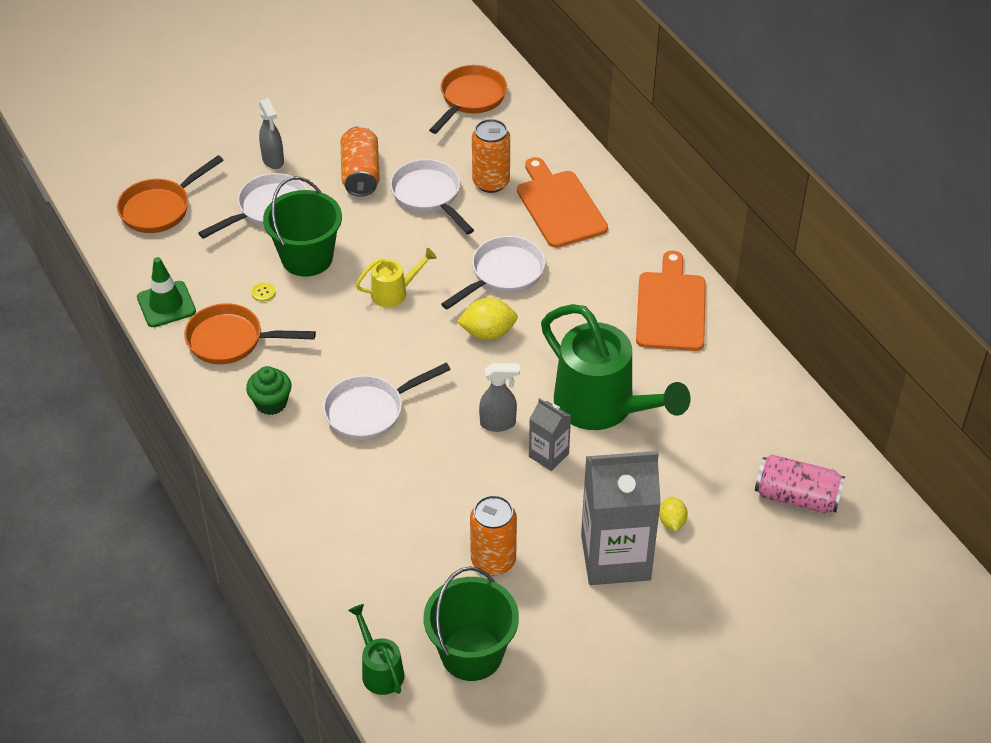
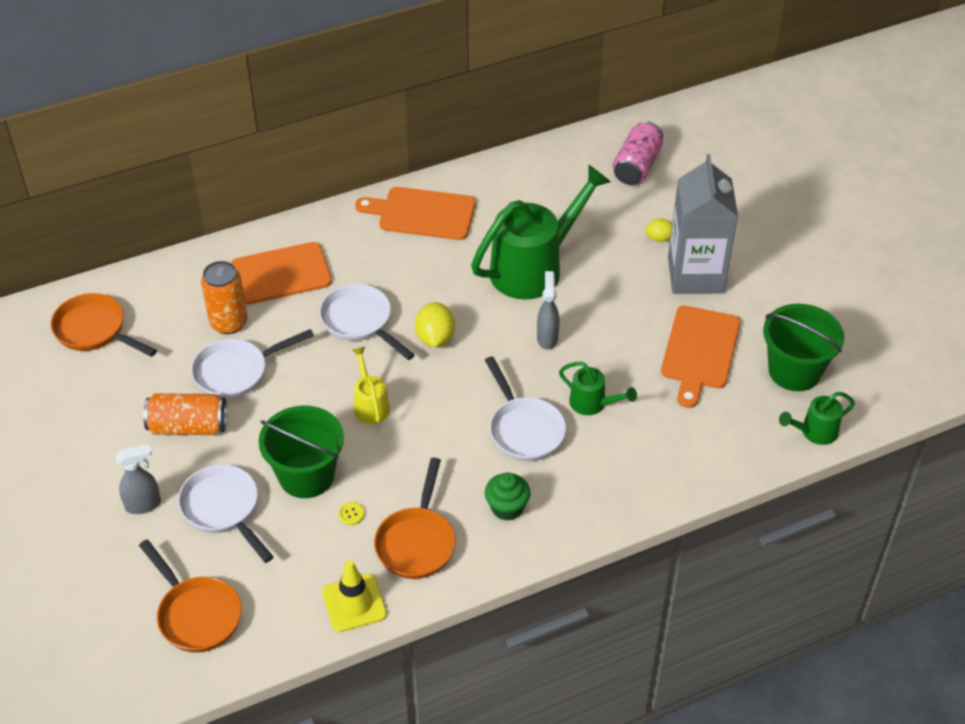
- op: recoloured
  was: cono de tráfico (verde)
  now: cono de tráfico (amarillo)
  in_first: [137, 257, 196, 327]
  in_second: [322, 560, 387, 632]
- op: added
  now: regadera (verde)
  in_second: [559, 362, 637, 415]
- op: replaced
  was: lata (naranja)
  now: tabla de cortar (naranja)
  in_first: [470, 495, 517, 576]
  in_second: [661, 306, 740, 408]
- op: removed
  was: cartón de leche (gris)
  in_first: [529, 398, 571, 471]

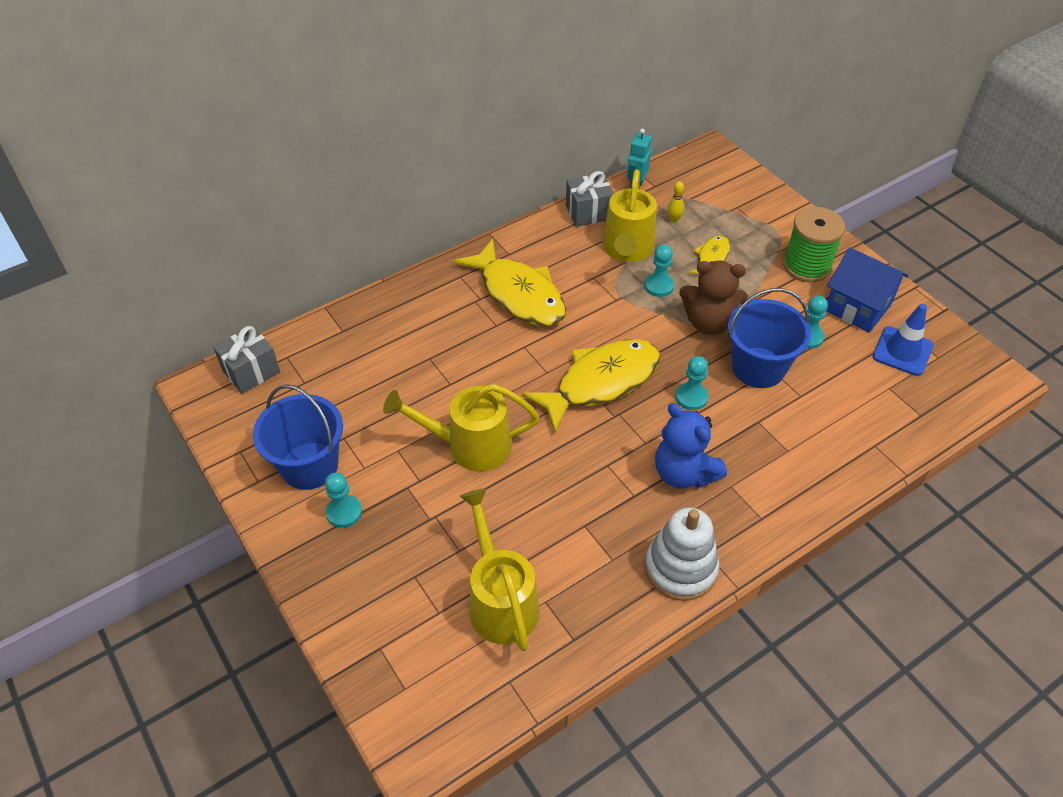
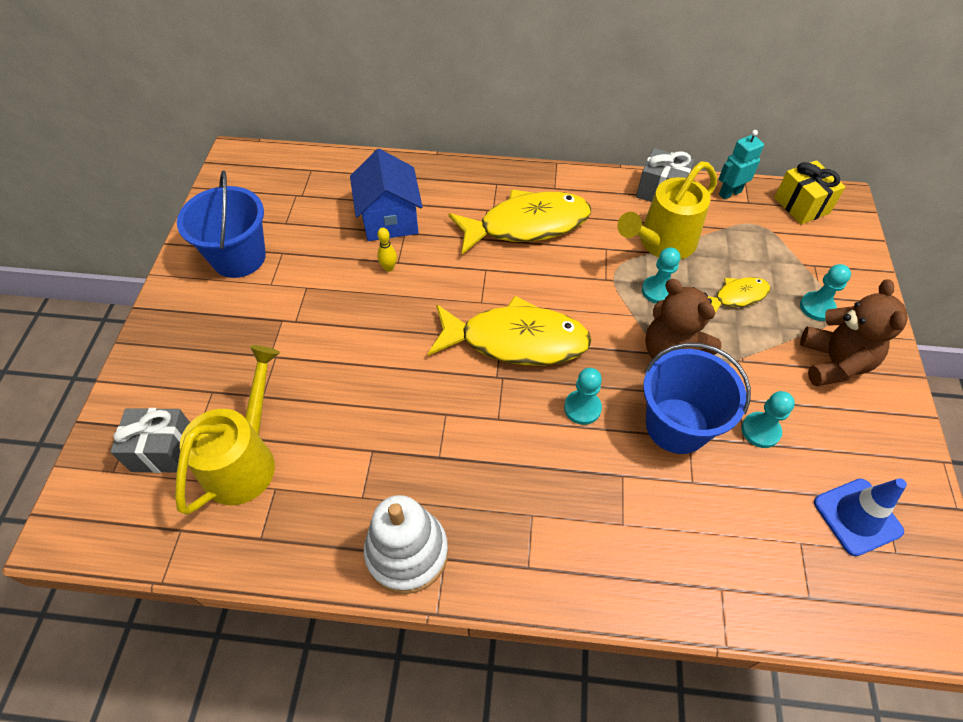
- op: moved
  was: regalo (gris)
  in_first: [213, 326, 280, 394]
  in_second: [110, 408, 190, 473]
- op: moved
  was: casa (azul)
  in_first: [826, 247, 909, 333]
  in_second: [350, 149, 423, 241]
- op: moved
  was: bolo (amarillo)
  in_first: [668, 181, 684, 223]
  in_second: [377, 228, 397, 272]
- op: turned
  was: pez (amarillo)
  in_first: [453, 239, 566, 327]
  in_second: [449, 189, 591, 255]
  clockwise: -105
- op: added
  now: regalo (amarillo)
  in_second: [774, 160, 845, 224]
- op: moved
  was: peón (turquesa)
  in_first: [325, 472, 362, 528]
  in_second: [800, 264, 851, 321]
- op: replaced
  was: carrete (verde)
  now: osito (marrón)
  in_first: [783, 207, 845, 282]
  in_second: [800, 279, 907, 386]
- op: removed
  was: regadera (amarillo)
  in_first: [383, 384, 539, 471]
- op: removed
  was: osito (azul)
  in_first: [655, 403, 727, 489]

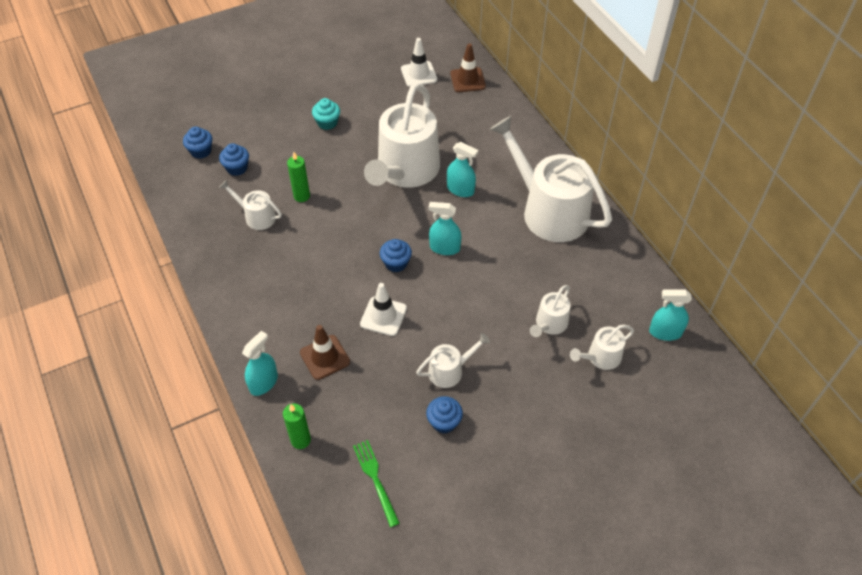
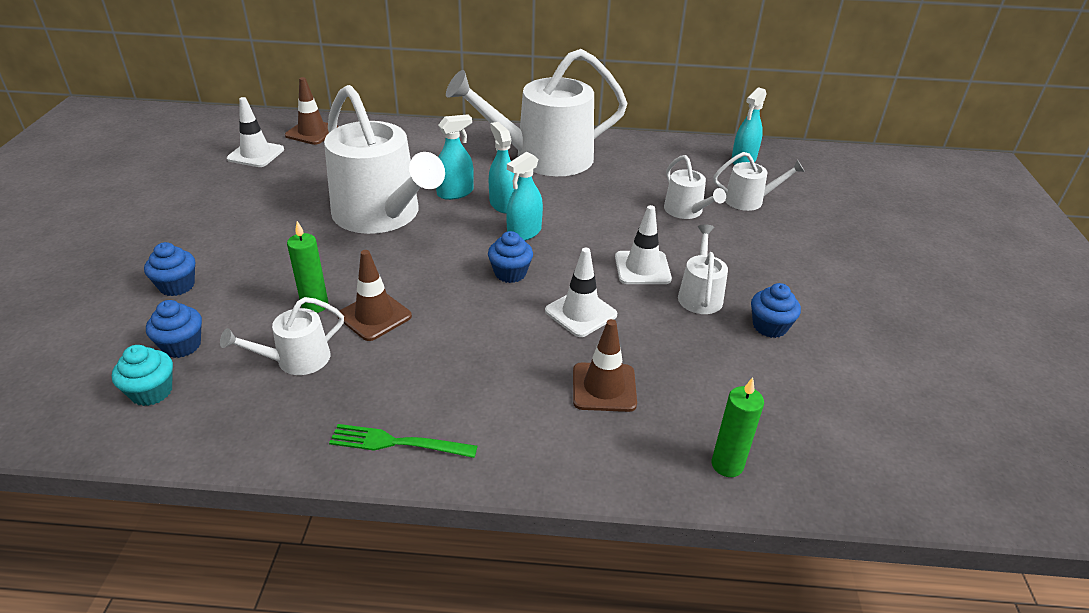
- op: moved
  was: magdalena (turquesa)
  in_first: [312, 98, 340, 130]
  in_second: [112, 345, 173, 406]
- op: moved
  was: magdalena (azul)
  in_first: [183, 127, 212, 159]
  in_second: [144, 242, 195, 296]
- op: moved
  was: tenedor (verde)
  in_first: [353, 440, 400, 527]
  in_second: [329, 424, 478, 458]
- op: added
  now: cono de tráfico (marrón)
  in_second: [338, 250, 412, 341]
- op: moved
  was: pulverizador (turquesa)
  in_first: [242, 331, 278, 396]
  in_second: [489, 122, 518, 214]
- op: added
  now: cono de tráfico (blanco)
  in_second: [615, 205, 672, 284]
- op: turned
  was: regadera (blanco)
  in_first: [570, 325, 634, 370]
  in_second: [713, 152, 805, 211]
  clockwise: -90

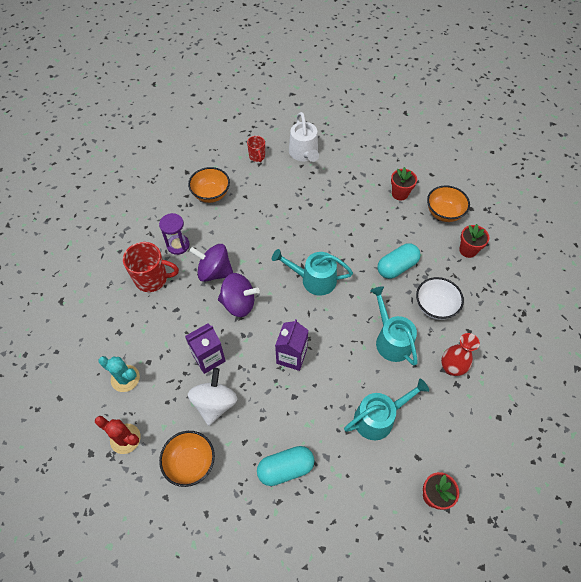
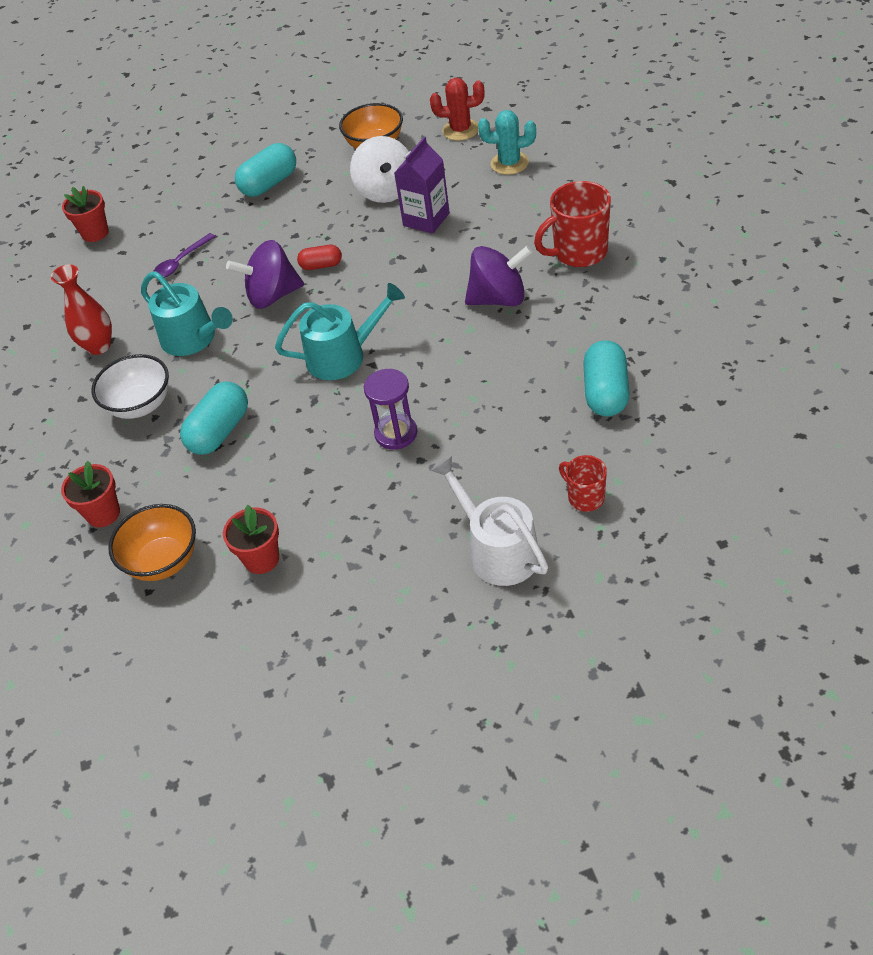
- op: replaced
  was: regadera (turquesa)
  now: cuchara (morado)
  in_first: [344, 379, 429, 440]
  in_second: [153, 233, 216, 278]
- op: moved
  was: peonza (morado)
  in_first: [218, 273, 260, 317]
  in_second: [226, 240, 304, 309]
- op: replaced
  was: cartón de leche (morado)
  now: cápsula (rojo)
  in_first: [275, 319, 308, 371]
  in_second: [297, 245, 342, 270]
- op: moved
  was: reloj de arena (morado)
  in_first: [159, 213, 190, 255]
  in_second: [364, 369, 417, 450]
- op: replaced
  was: cuenco (naranja)
  now: cápsula (turquesa)
  in_first: [188, 167, 230, 203]
  in_second: [583, 340, 630, 417]

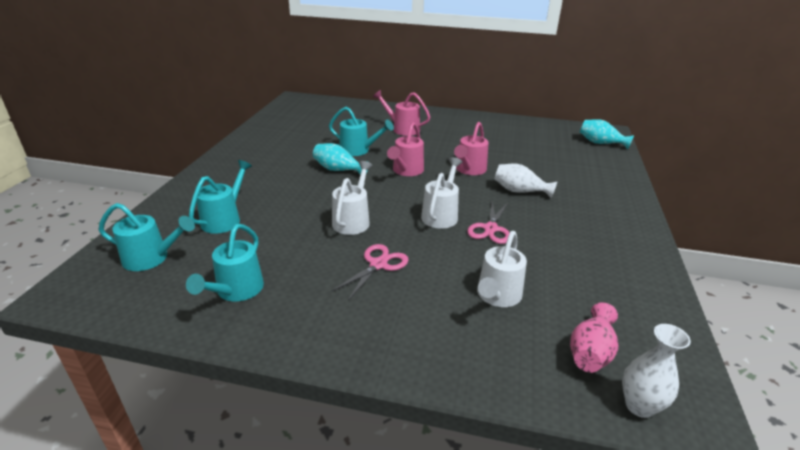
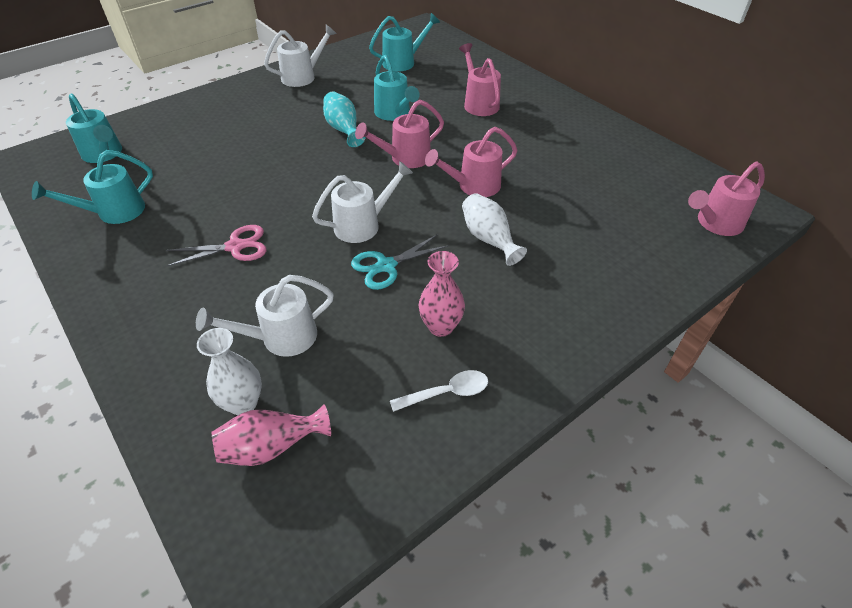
- op: moved
  was: florero (blanco)
  in_first: [622, 324, 691, 418]
  in_second: [197, 328, 262, 415]
- op: moved
  was: regadera (blanco)
  in_first: [332, 161, 373, 235]
  in_second: [264, 25, 337, 87]
- op: recoloured
  was: tijeras (rosa)
  now: tijeras (turquesa)
  in_first: [467, 203, 510, 244]
  in_second: [351, 234, 449, 290]
- op: moved
  was: regadera (turquesa)
  in_first: [189, 160, 252, 234]
  in_second: [369, 13, 440, 72]
- op: added
  now: cuchara (blanco)
  in_second: [390, 370, 488, 412]
- op: added
  now: florero (rosa)
  in_second: [419, 251, 465, 337]
- op: replaced
  was: florero (turquesa)
  now: regadera (rosa)
  in_first: [580, 119, 634, 150]
  in_second: [688, 162, 765, 236]

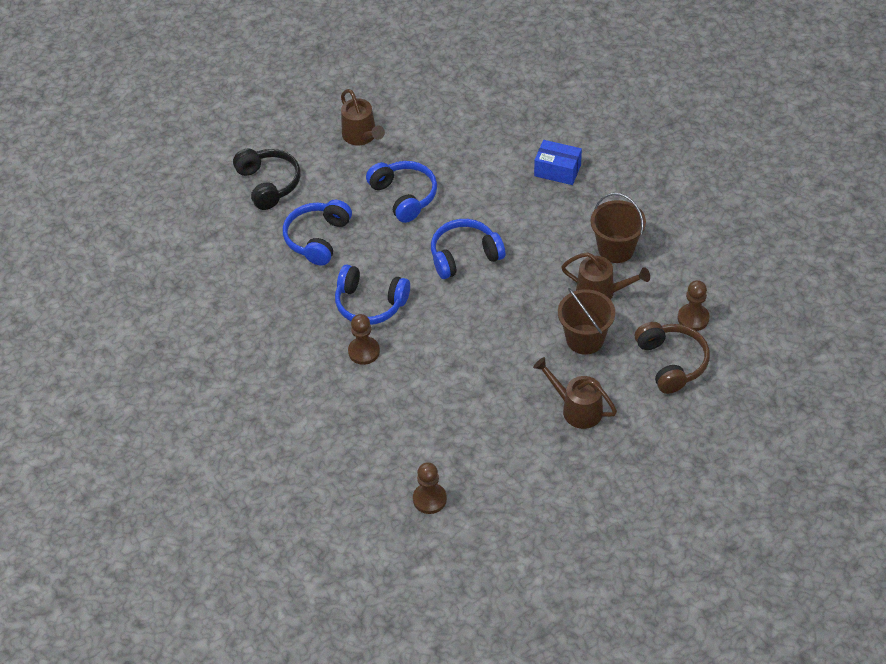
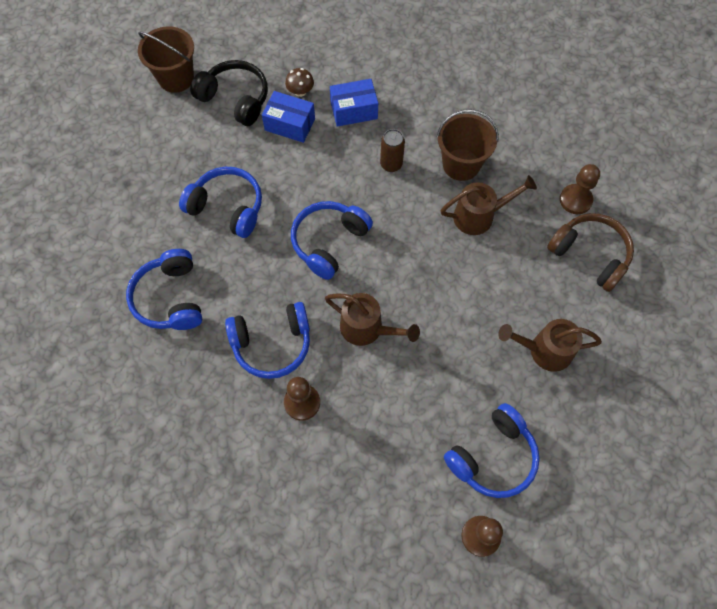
- op: moved
  was: balde (marrón)
  in_first: [558, 288, 615, 355]
  in_second: [138, 26, 194, 93]
- op: moved
  was: auriculares (negro)
  in_first: [233, 149, 300, 210]
  in_second: [190, 60, 268, 126]
- op: added
  now: caja (azul)
  in_second: [262, 91, 315, 143]
- op: added
  now: seta (marrón)
  in_second: [285, 68, 314, 97]
- op: moved
  was: regadera (marrón)
  in_first: [341, 89, 385, 145]
  in_second: [325, 293, 420, 346]
- op: added
  now: lata (marrón)
  in_second: [380, 129, 405, 172]
- op: added
  now: auriculares (azul)
  in_second: [444, 403, 540, 498]

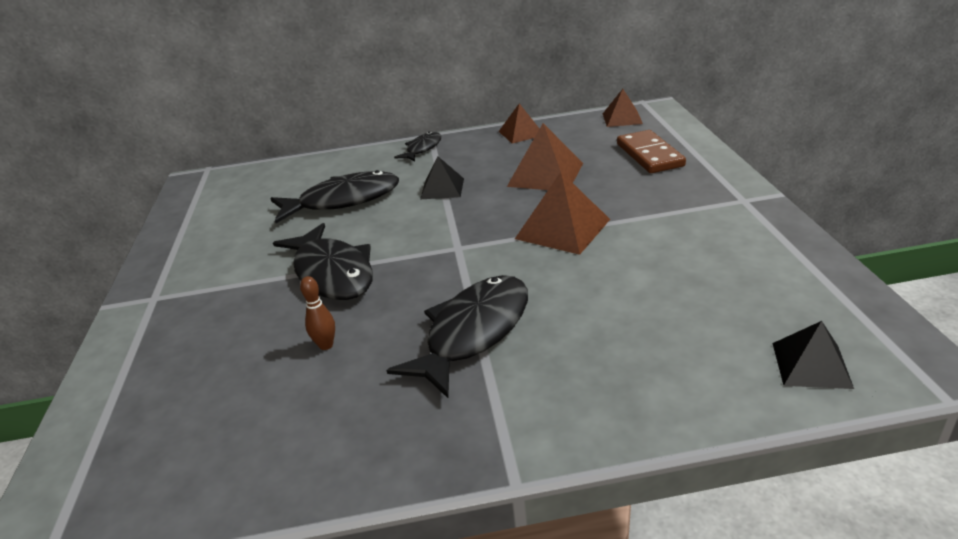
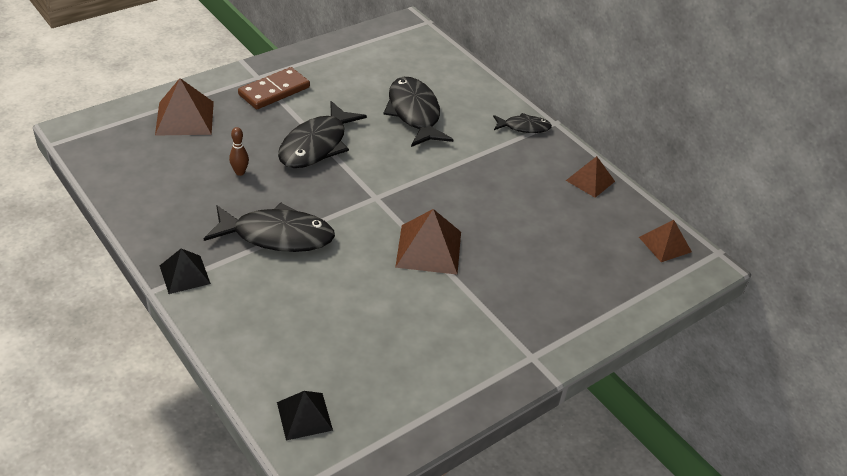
- op: moved
  was: pirámide (marrón)
  in_first: [507, 123, 583, 190]
  in_second: [155, 78, 214, 136]
- op: moved
  was: pirámide (negro)
  in_first: [420, 156, 464, 199]
  in_second: [160, 248, 211, 294]
- op: moved
  was: ficha de dominó (marrón)
  in_first: [617, 130, 686, 173]
  in_second: [238, 67, 310, 109]
- op: turned
  was: pez (negro)
  in_first: [270, 170, 399, 223]
  in_second: [384, 77, 454, 147]
  clockwise: -150

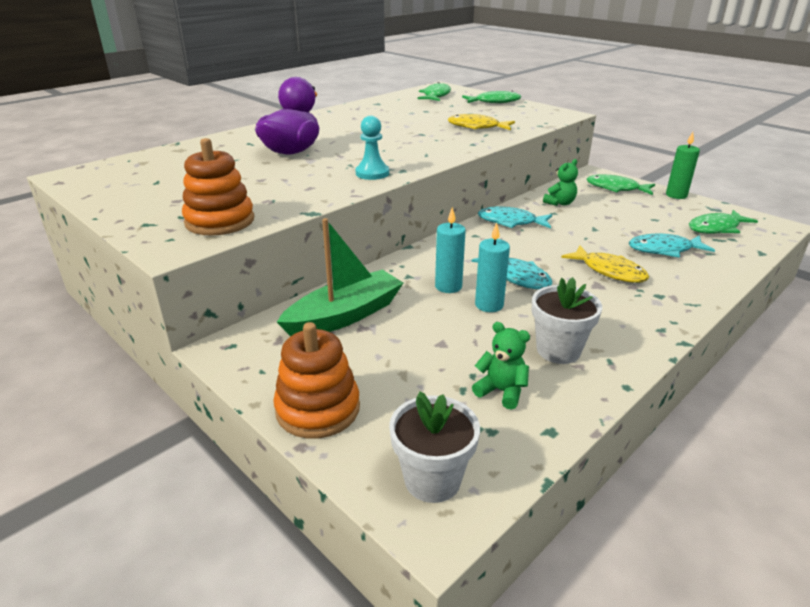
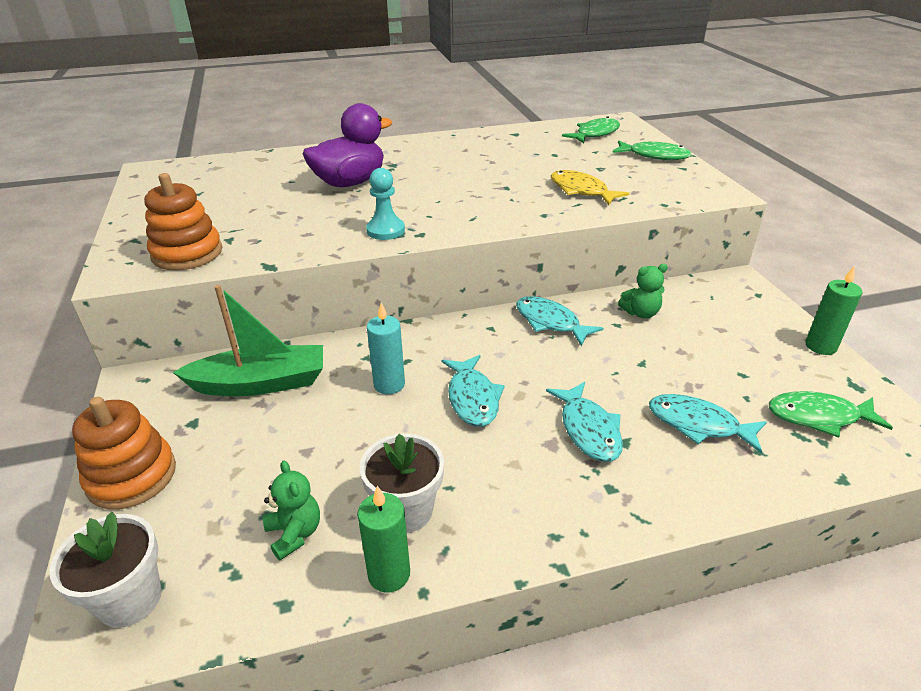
- op: added
  now: vela (verde)
  in_second: [357, 486, 410, 593]
- op: recoloured
  was: pez (amarillo)
  now: pez (turquesa)
  in_first: [561, 245, 649, 283]
  in_second: [546, 382, 623, 462]
- op: removed
  was: vela (turquesa)
  in_first: [475, 223, 510, 312]
- op: removed
  was: pez (verde)
  in_first: [587, 174, 655, 195]

